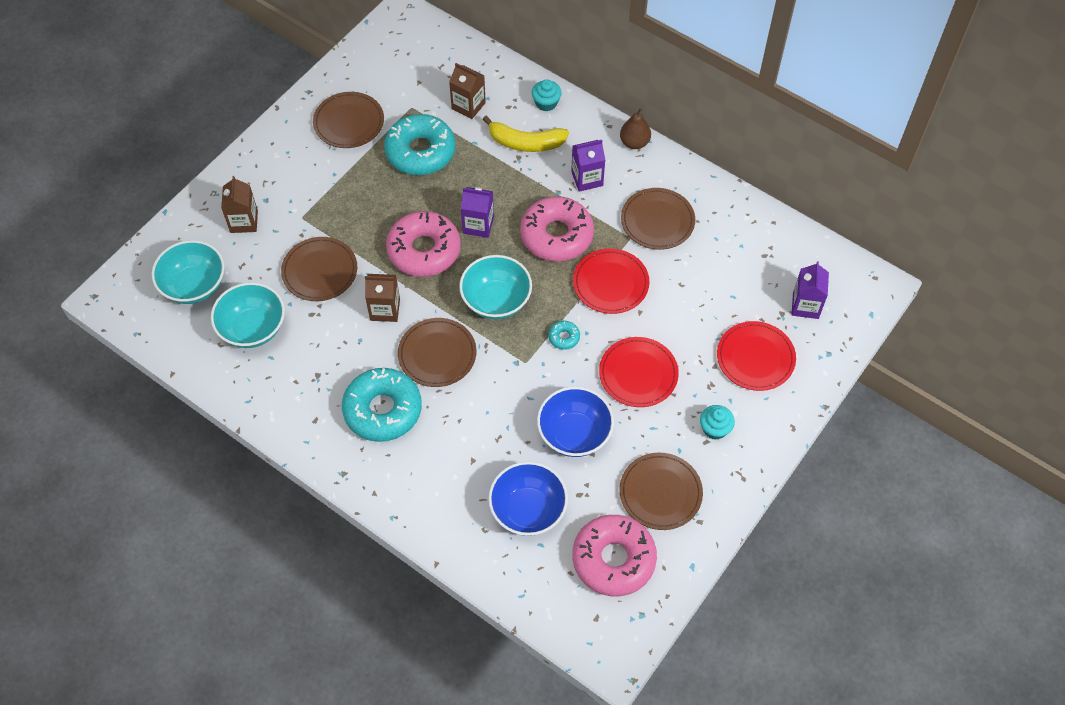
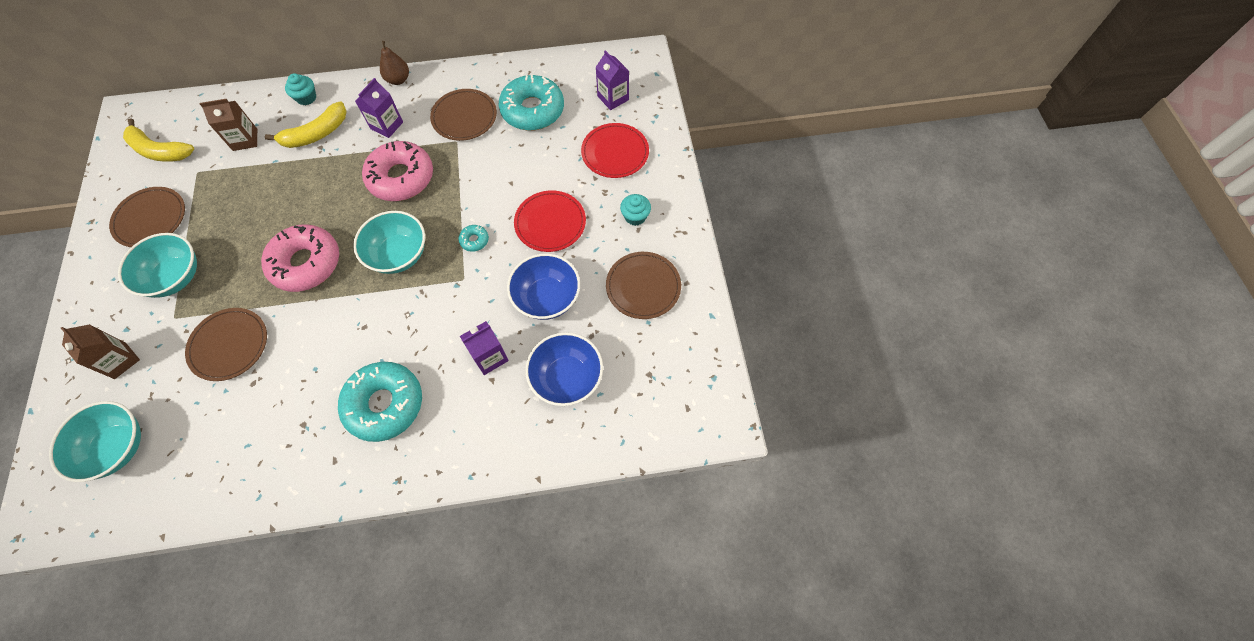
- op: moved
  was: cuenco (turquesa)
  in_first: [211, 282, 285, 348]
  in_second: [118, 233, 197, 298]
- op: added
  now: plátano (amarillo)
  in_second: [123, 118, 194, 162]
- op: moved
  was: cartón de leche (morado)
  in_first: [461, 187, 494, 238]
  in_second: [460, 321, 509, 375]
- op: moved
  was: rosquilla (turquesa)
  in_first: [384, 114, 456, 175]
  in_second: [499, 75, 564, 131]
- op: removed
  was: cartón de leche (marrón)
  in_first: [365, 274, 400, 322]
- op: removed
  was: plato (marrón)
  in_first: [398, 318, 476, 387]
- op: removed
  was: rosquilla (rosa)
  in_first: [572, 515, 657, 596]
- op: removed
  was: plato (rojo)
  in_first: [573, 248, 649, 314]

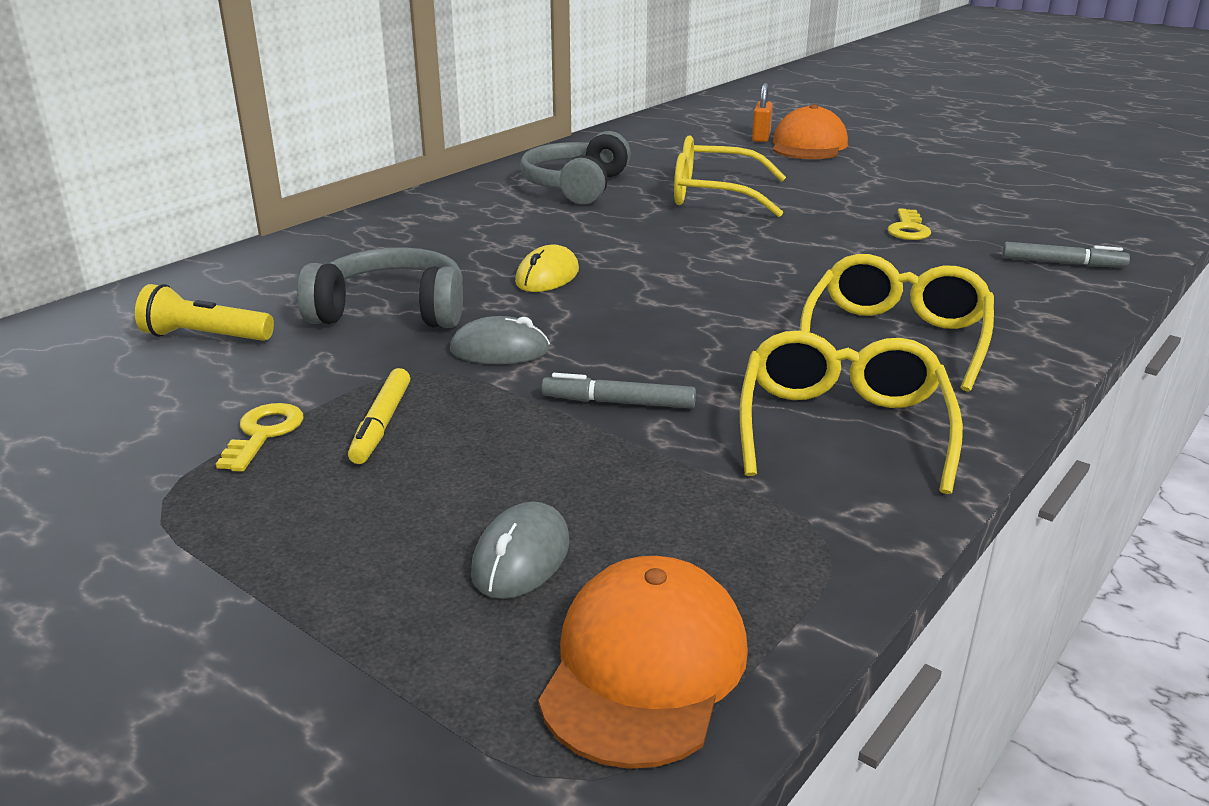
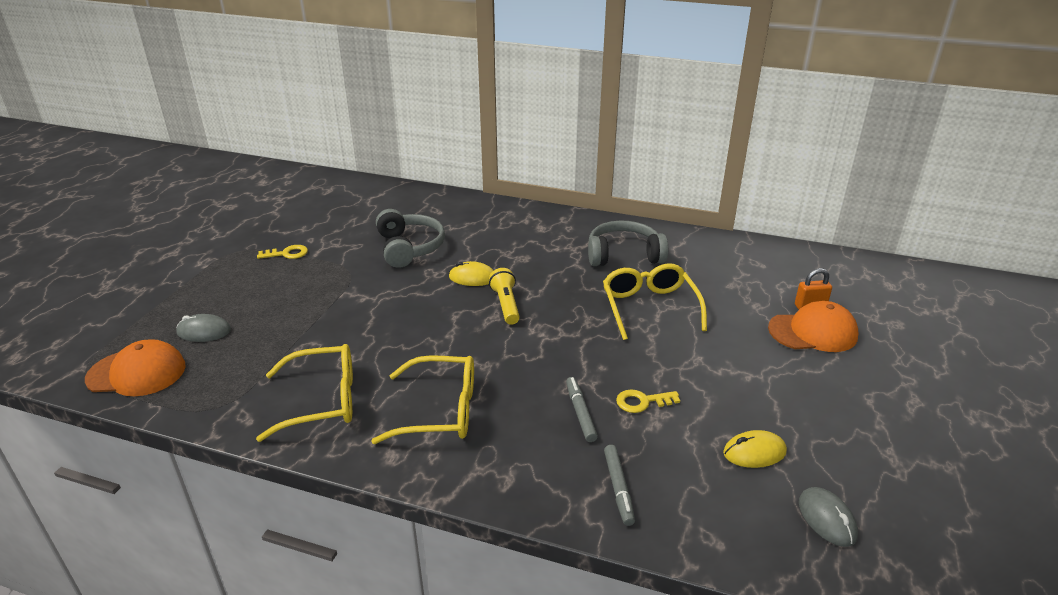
- op: moved
  was: lámpara de mano (amarillo)
  in_first: [135, 284, 274, 341]
  in_second: [489, 268, 520, 325]
- op: moved
  was: rotulador (gris)
  in_first: [541, 373, 696, 409]
  in_second: [566, 377, 598, 442]
- op: added
  now: ratón (amarillo)
  in_second: [723, 430, 787, 468]
- op: moved
  was: ratón (gris)
  in_first: [450, 316, 550, 364]
  in_second: [799, 487, 858, 547]
- op: removed
  was: rotulador (amarillo)
  in_first: [348, 368, 410, 464]

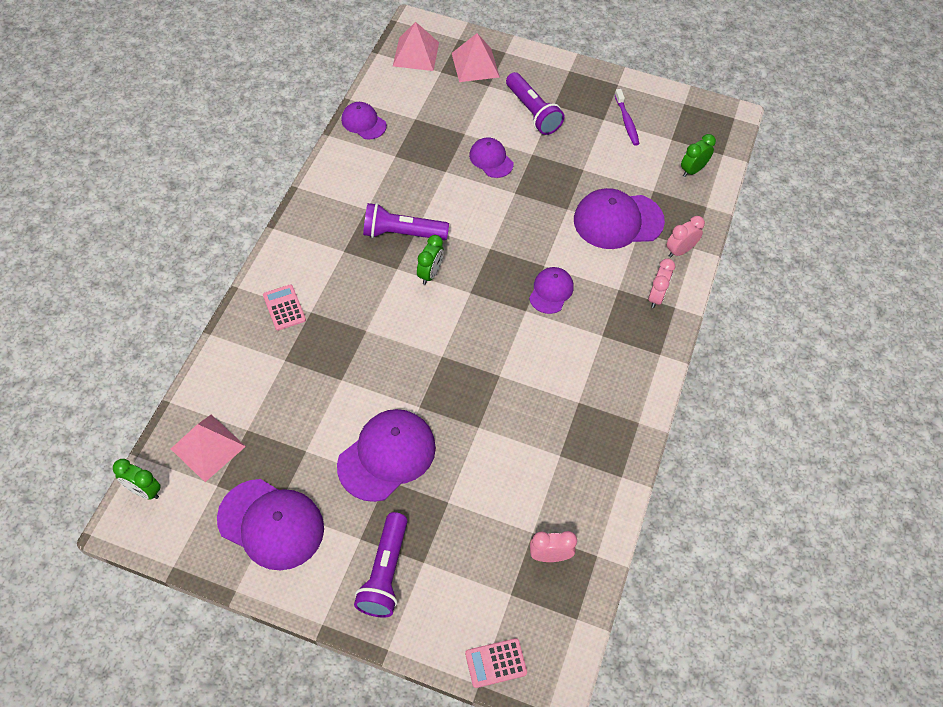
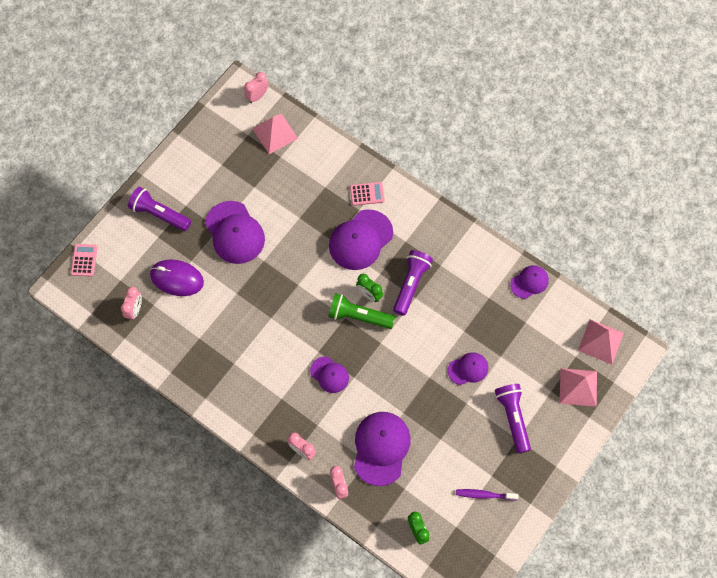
- op: added
  now: ratón (morado)
  in_second: [150, 260, 204, 296]
- op: recoloured
  was: despertador (verde)
  now: despertador (rosa)
  in_first: [113, 459, 161, 500]
  in_second: [244, 72, 269, 103]
- op: added
  now: lámpara de mano (verde)
  in_second: [328, 293, 395, 329]
- op: moved
  was: gorra (morado)
  in_first: [217, 479, 324, 570]
  in_second: [329, 209, 393, 270]
- op: turned
  was: lámpara de mano (morado)
  in_first: [506, 72, 564, 135]
  in_second: [495, 384, 531, 453]
  clockwise: 90

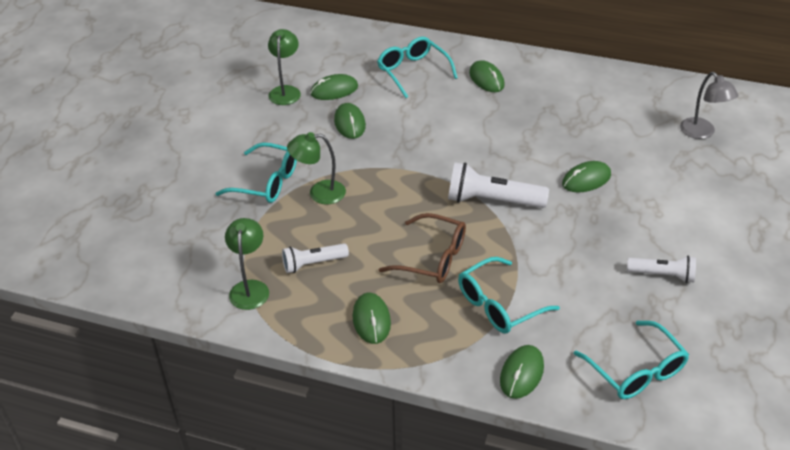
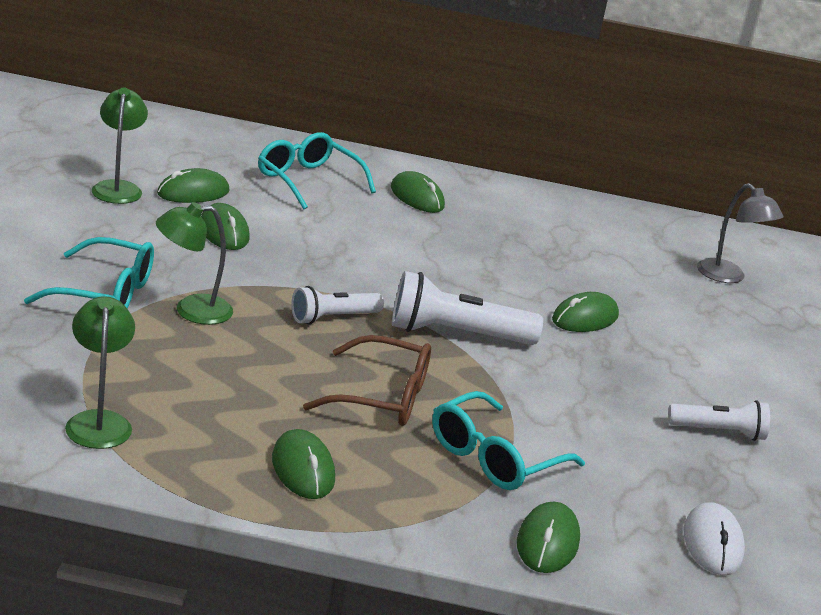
- op: moved
  was: lámpara de mano (blanco)
  in_first: [282, 243, 349, 273]
  in_second: [291, 286, 384, 325]
- op: replaced
  was: gafas (turquesa)
  now: ratón (blanco)
  in_first: [574, 321, 689, 399]
  in_second: [683, 502, 745, 575]

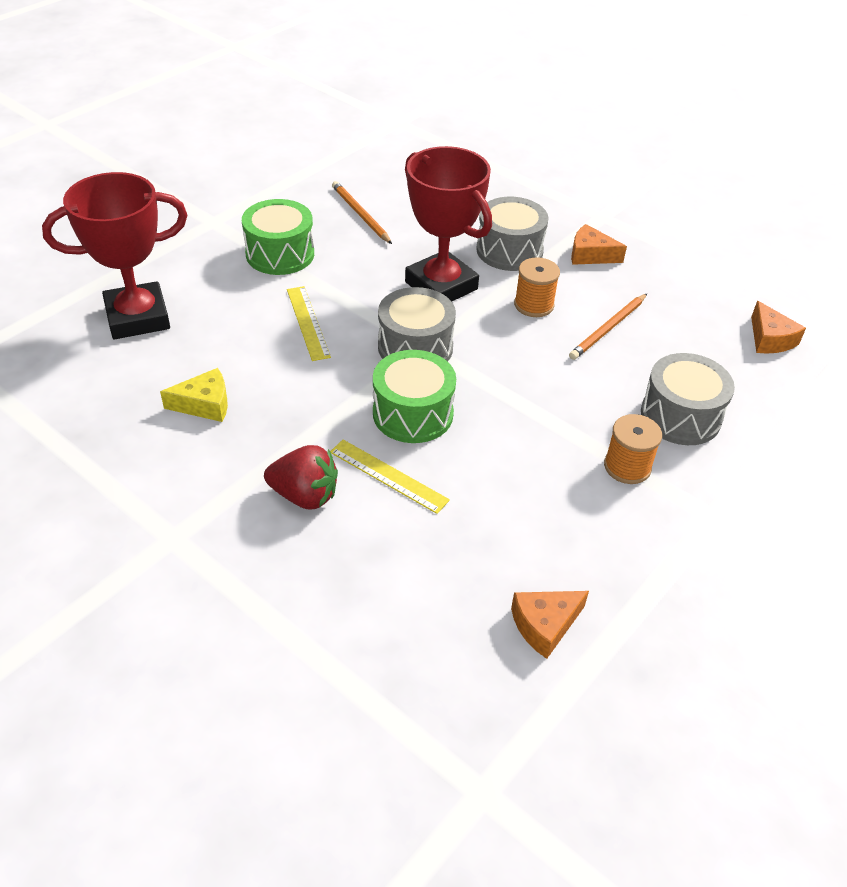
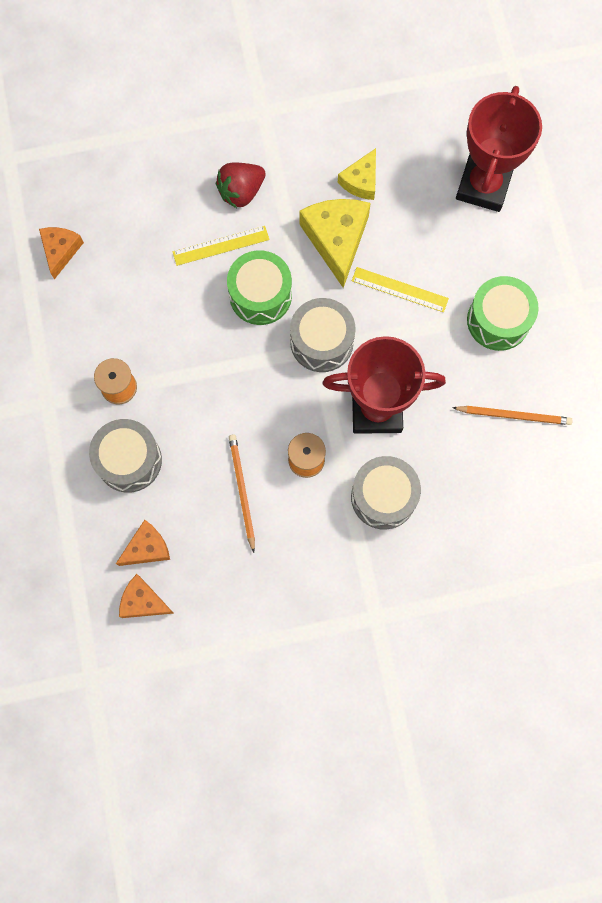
- op: moved
  was: queso (naranja)
  in_first: [571, 224, 627, 265]
  in_second: [116, 520, 170, 566]
- op: added
  now: queso (amarillo)
  in_second: [299, 199, 371, 288]

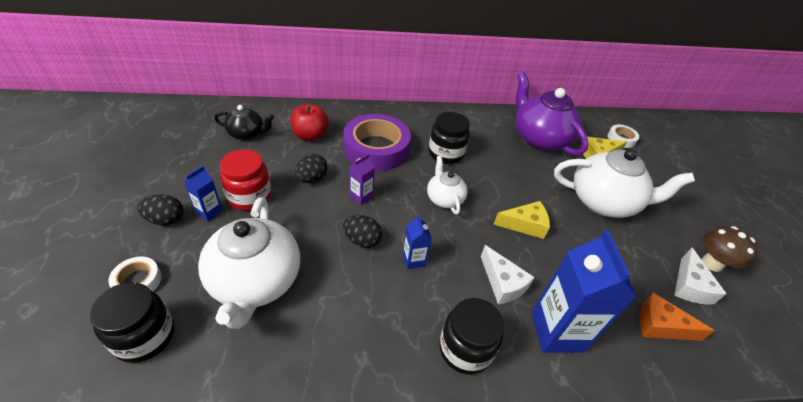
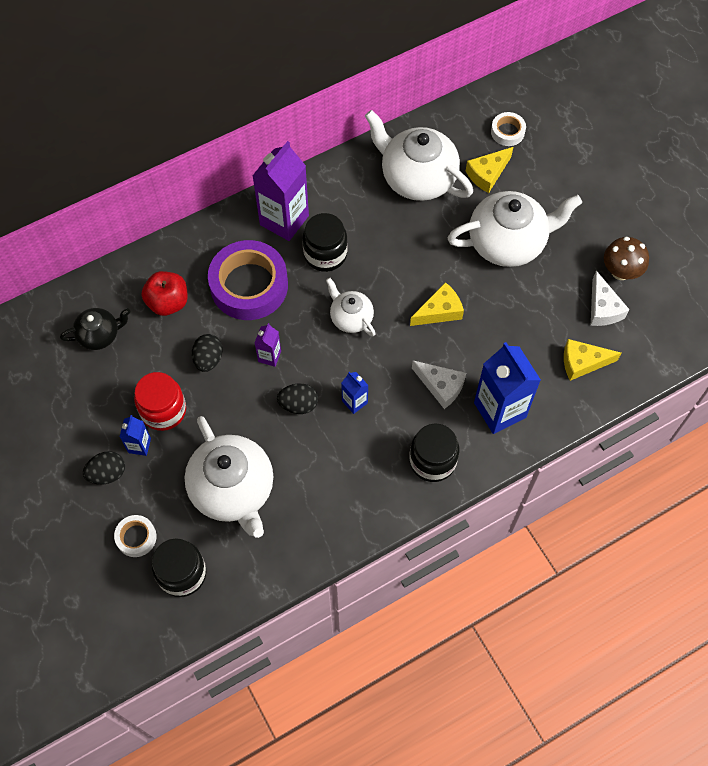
- op: added
  now: cartón de leche (morado)
  in_second: [252, 141, 309, 241]
- op: recoloured
  was: tetera (morado)
  now: tetera (blanco)
  in_first: [515, 72, 589, 156]
  in_second: [365, 110, 473, 201]
- op: recoloured
  was: queso (naranja)
  now: queso (amarillo)
  in_first: [639, 293, 715, 341]
  in_second: [564, 339, 621, 381]

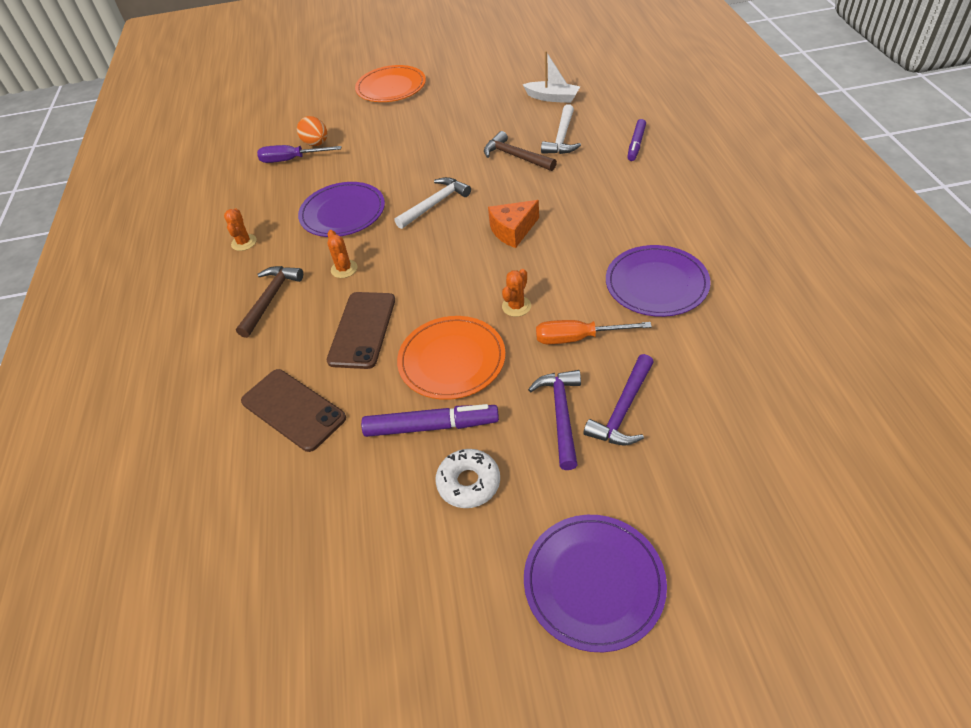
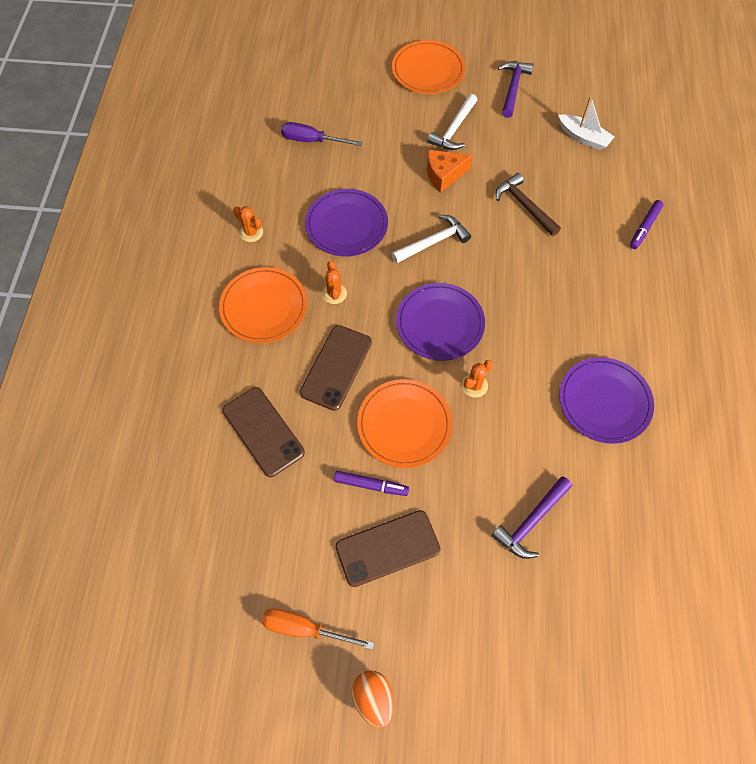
- op: replaced
  was: martillo (marrón)
  now: plato (naranja)
  in_first: [236, 266, 303, 338]
  in_second: [219, 267, 307, 343]
- op: turned
  was: cactus (naranja)
  in_first: [224, 208, 257, 251]
  in_second: [233, 206, 263, 242]
  clockwise: -60
- op: moved
  was: destornillador (naranja)
  in_first: [536, 320, 652, 344]
  in_second: [262, 608, 374, 650]
- op: resized
  was: rotulador (morado)
  in_first: [361, 404, 499, 437]
  in_second: [334, 471, 409, 496]
  ratio: 0.66
- op: replaced
  was: rosquilla (blanco)
  now: móvil (marrón)
  in_first: [435, 449, 500, 508]
  in_second: [335, 510, 441, 587]
- op: moved
  was: huevo (naranja)
  in_first: [297, 116, 328, 146]
  in_second: [352, 670, 394, 727]
- op: moved
  was: plato (morado)
  in_first: [524, 515, 667, 652]
  in_second: [396, 283, 485, 361]
- op: moved
  was: martillo (blanco)
  in_first: [541, 104, 581, 154]
  in_second: [427, 94, 477, 150]
- op: moved
  was: queso (naranja)
  in_first: [488, 200, 539, 248]
  in_second: [427, 150, 472, 193]
- op: moved
  was: martillo (morado)
  in_first: [528, 370, 581, 470]
  in_second: [498, 61, 534, 118]

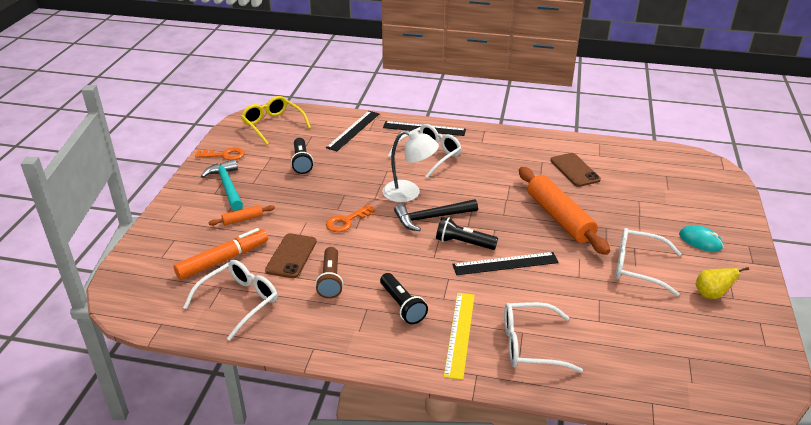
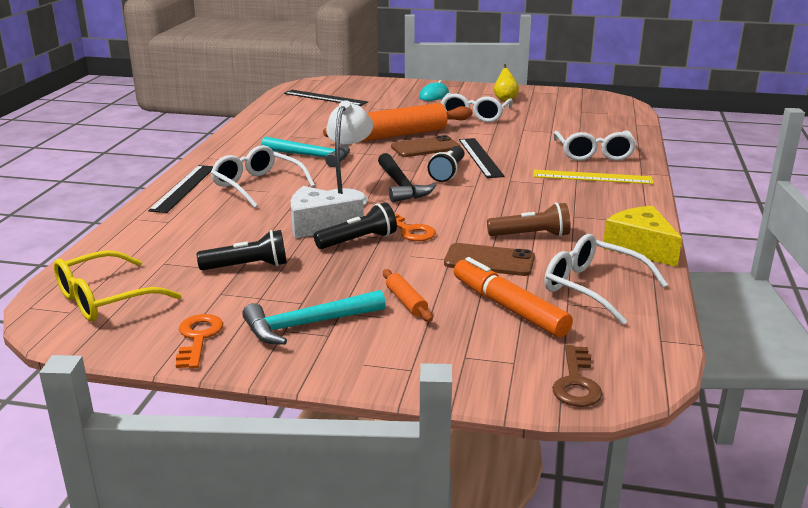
- op: added
  now: martillo (turquesa)
  in_second: [261, 136, 350, 167]
- op: moved
  was: regla (negro)
  in_first: [326, 111, 379, 151]
  in_second: [284, 90, 368, 106]
- op: added
  now: queso (blanco)
  in_second: [291, 186, 364, 238]
- op: moved
  was: lámpara de mano (negro)
  in_first: [380, 273, 428, 324]
  in_second: [314, 202, 397, 249]
- op: moved
  was: móvil (marrón)
  in_first: [550, 153, 601, 187]
  in_second: [391, 135, 460, 157]
- op: added
  now: llave (marrón)
  in_second: [552, 345, 602, 407]
- op: added
  now: queso (amarillo)
  in_second: [603, 206, 682, 267]

